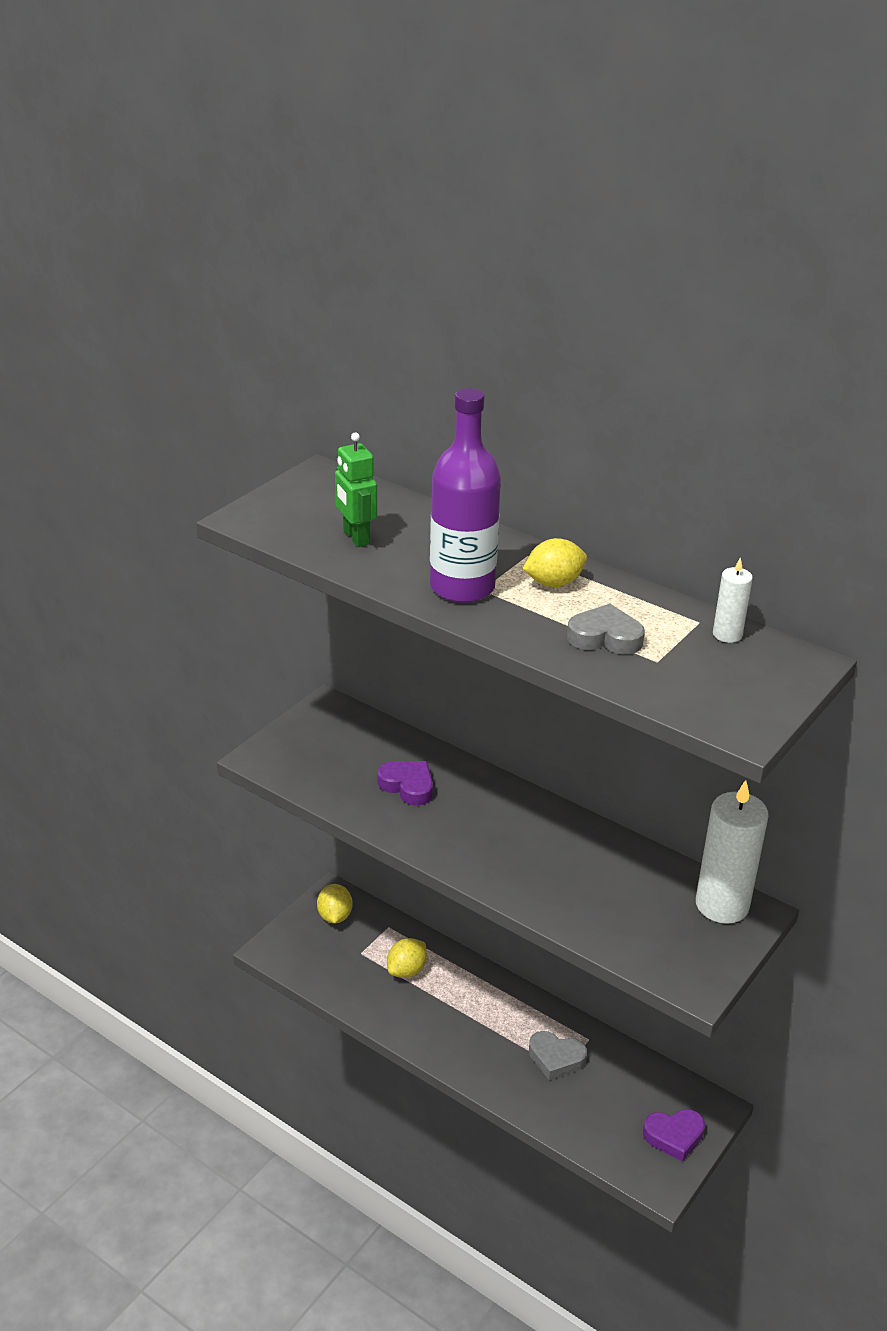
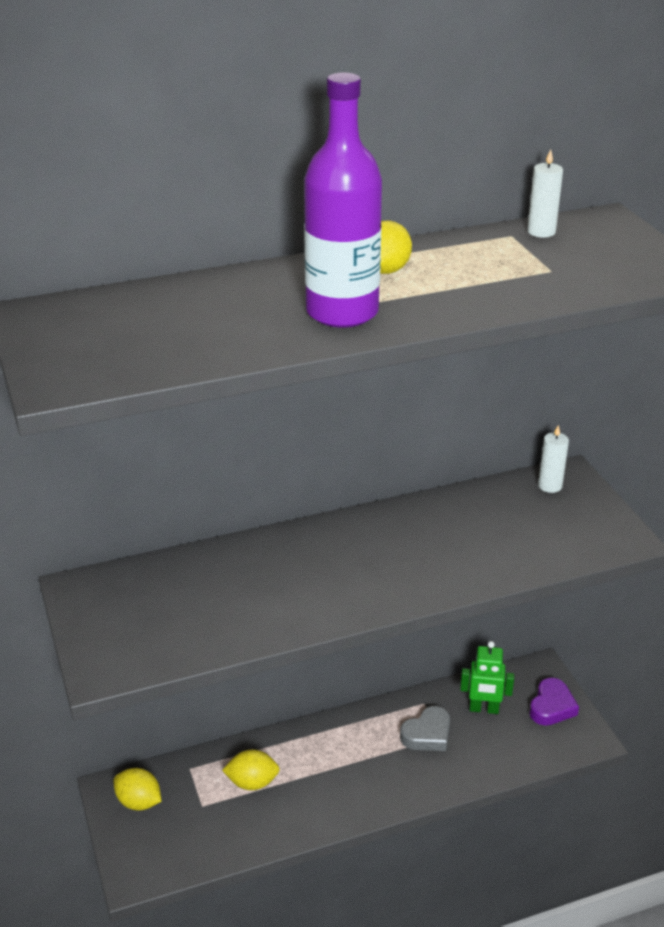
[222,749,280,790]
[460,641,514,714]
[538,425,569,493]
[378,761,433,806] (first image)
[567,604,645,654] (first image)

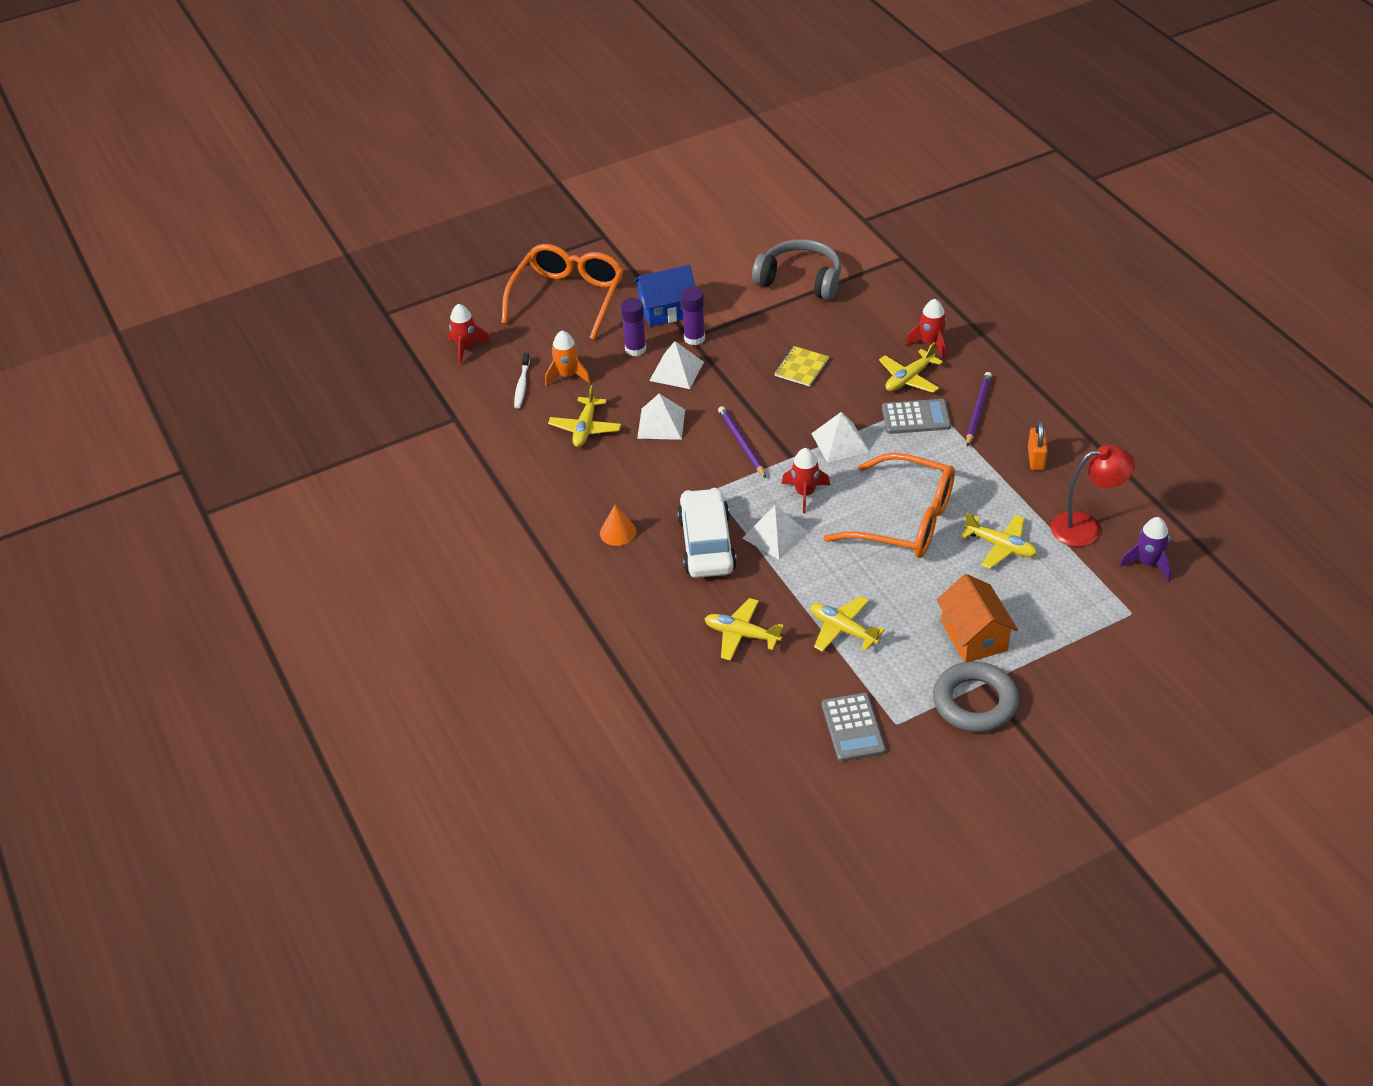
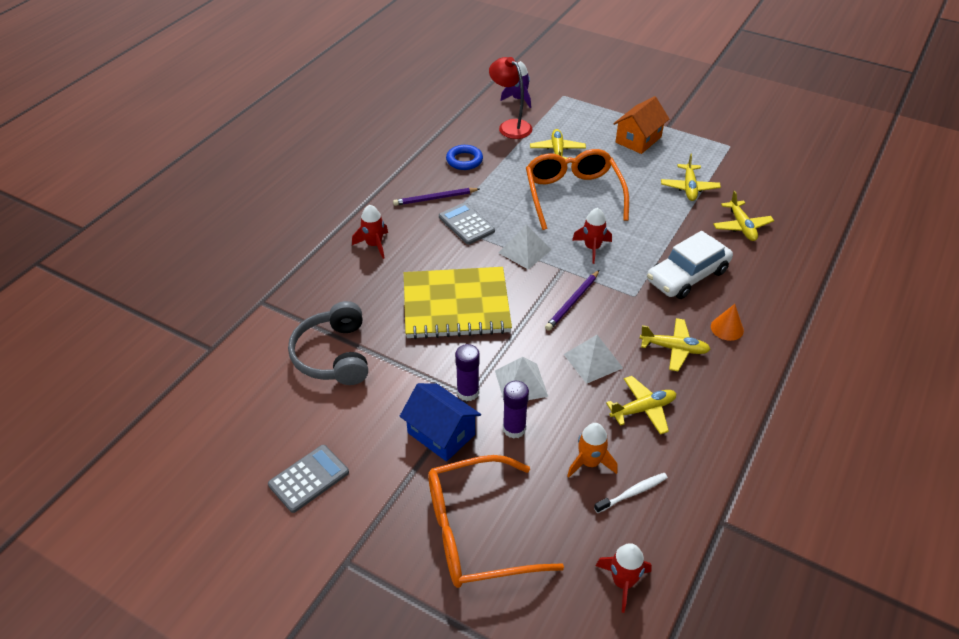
[268,445,349,513]
[404,267,512,339]
[446,145,483,170]
[640,318,711,371]
[742,505,809,560] (first image)
[933,661,1019,732] (first image)

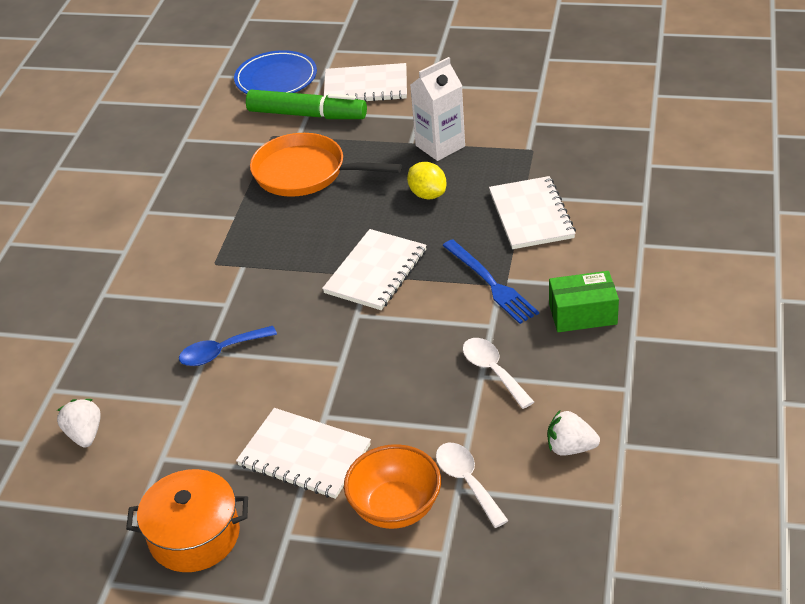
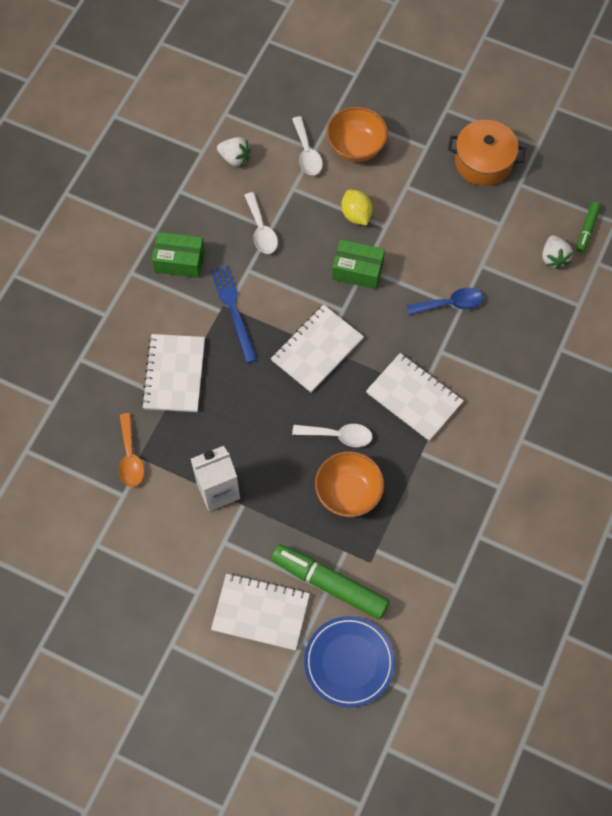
[119,413,144,487]
[292,424,373,447]
[315,451,384,517]
[332,239,385,289]
[341,190,373,225]
[366,353,464,441]
[576,202,601,253]

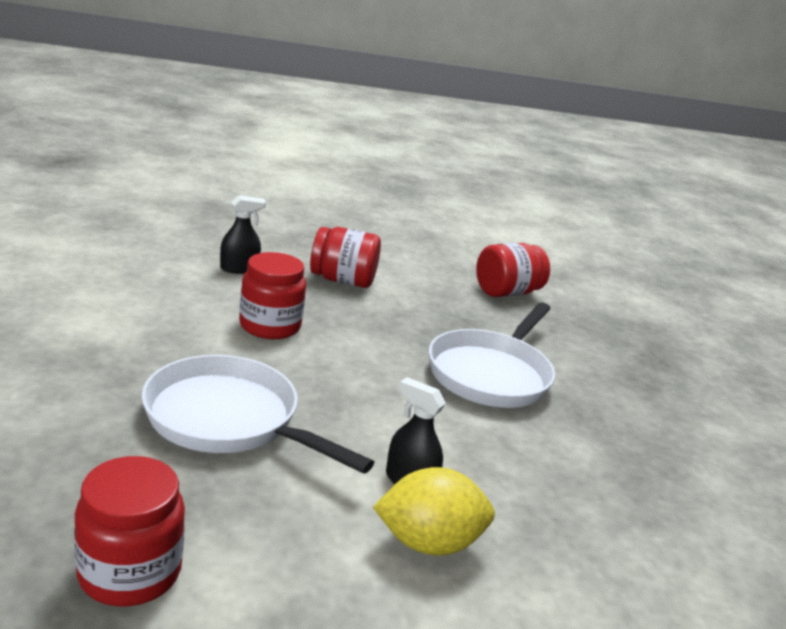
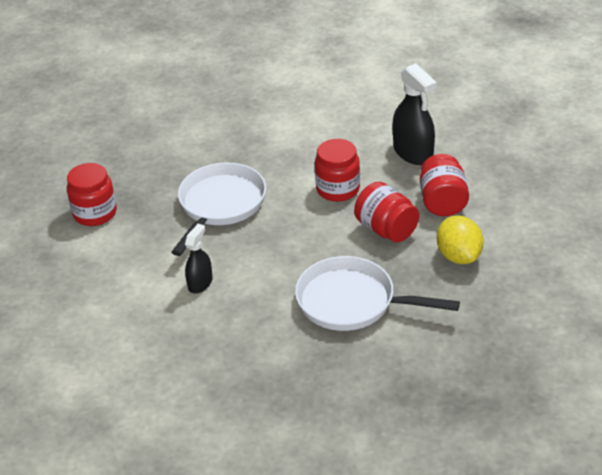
[354,182,419,242]
[393,63,437,165]
[437,215,484,264]

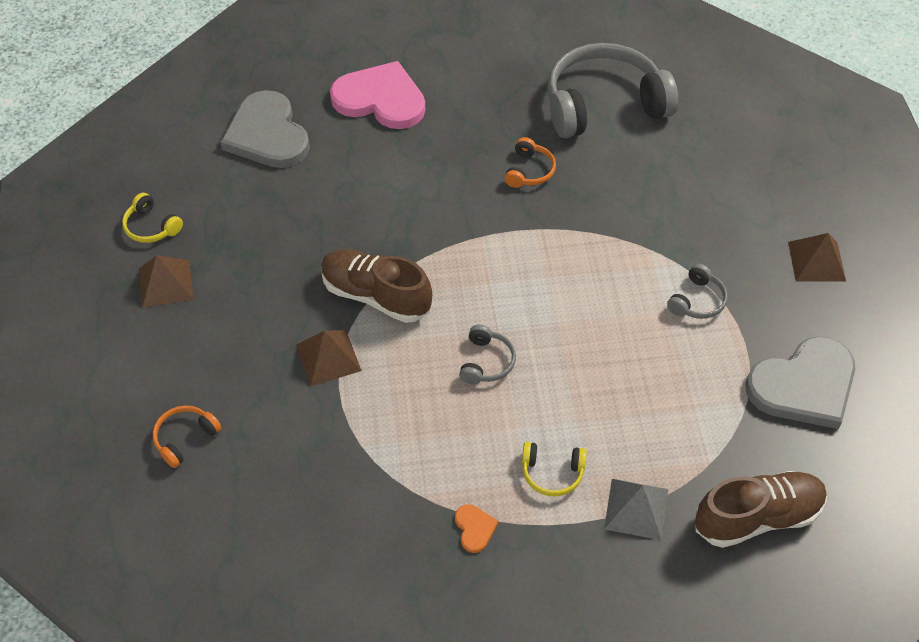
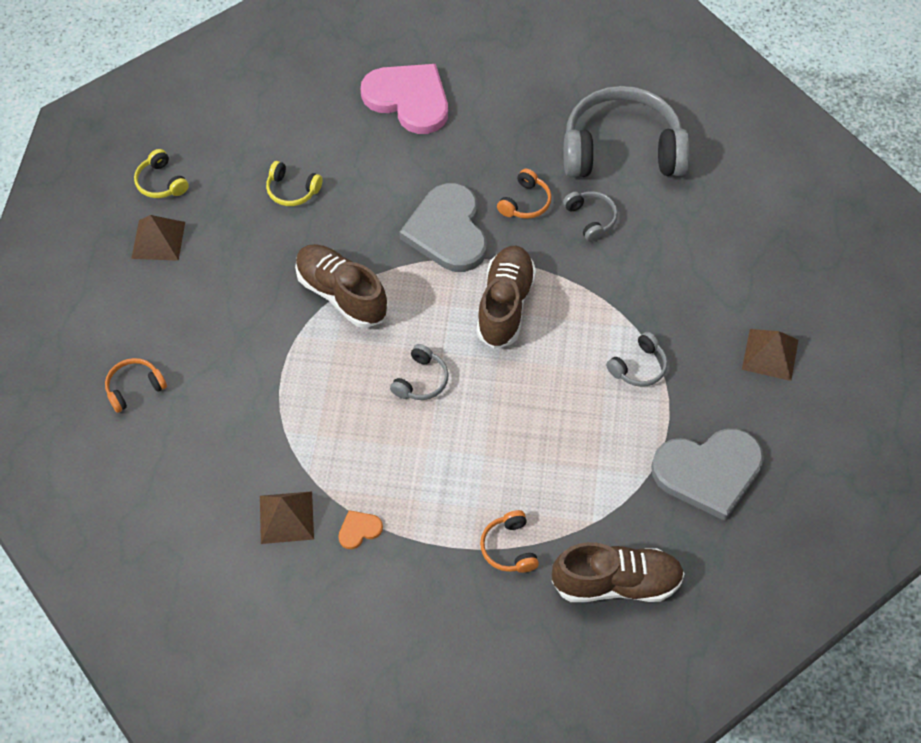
[260,491,314,544]
[266,161,322,206]
[338,510,383,549]
[399,183,487,272]
[476,246,536,349]
[480,510,539,573]
[563,191,618,242]

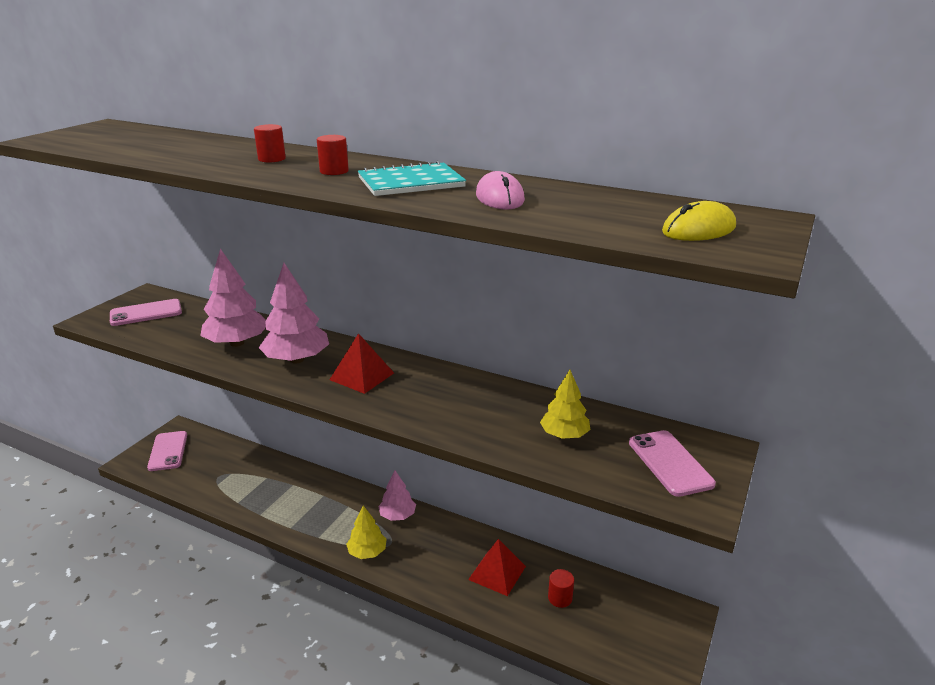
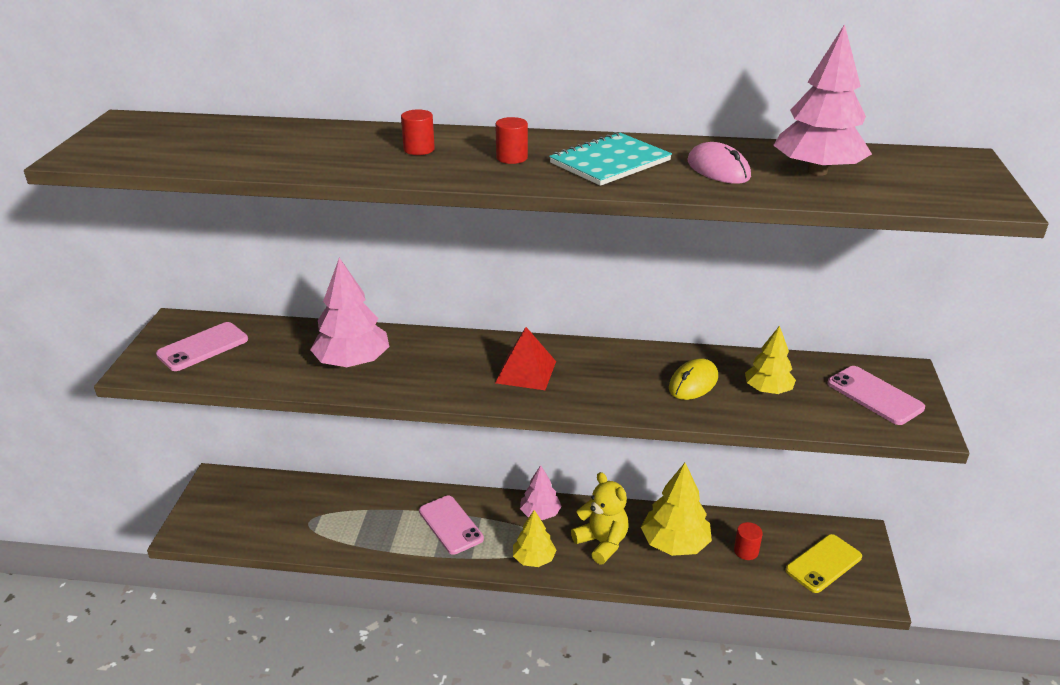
[419,496,484,555]
[571,472,628,564]
[641,463,712,556]
[669,358,718,400]
[773,24,872,176]
[785,534,862,593]

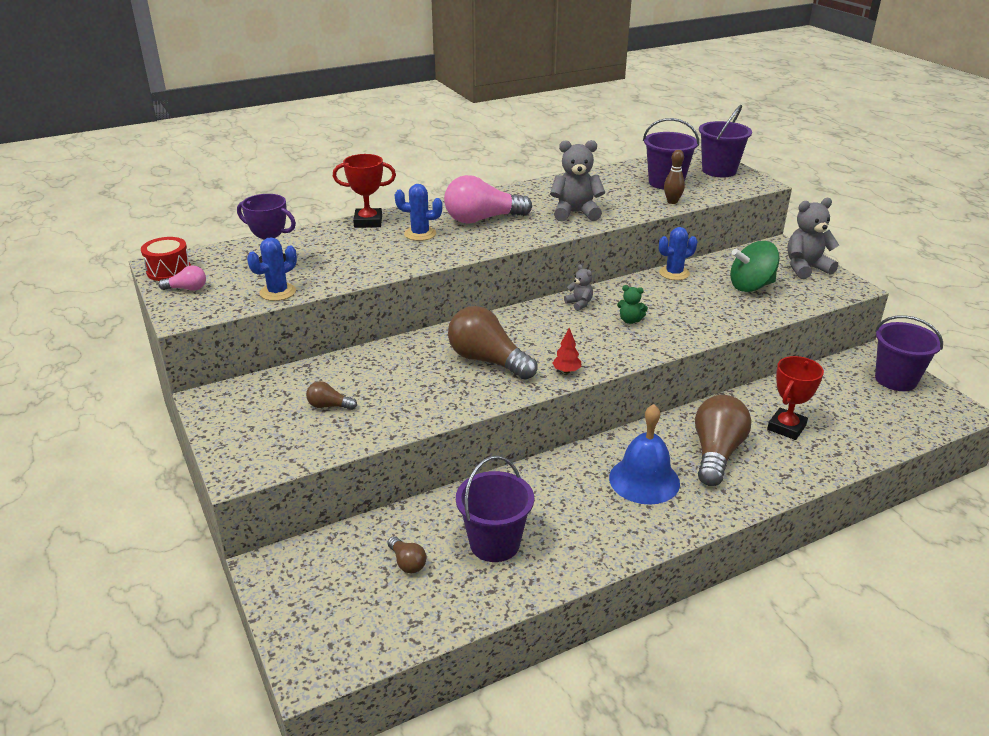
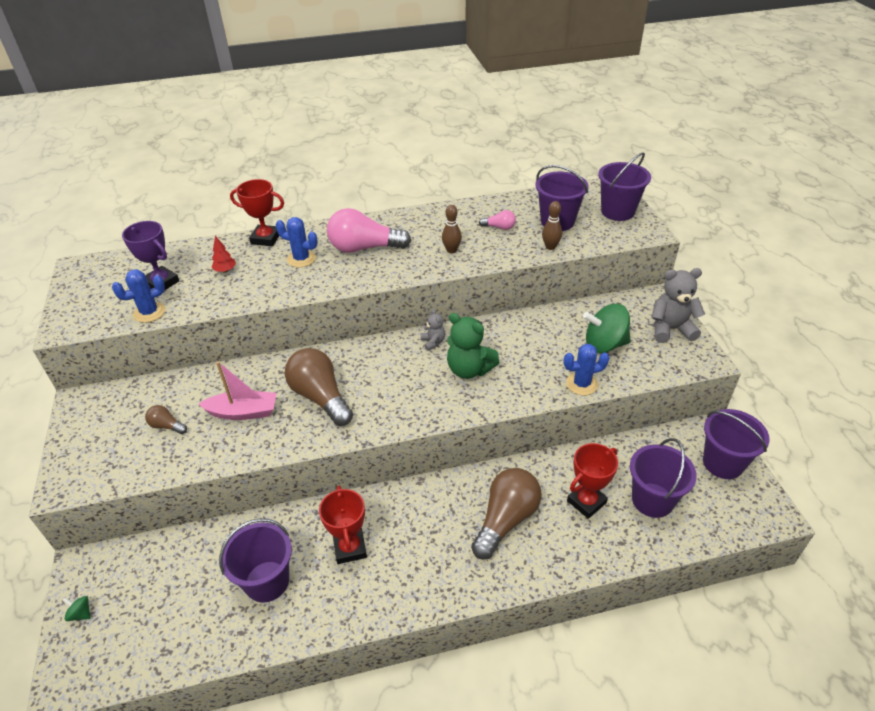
[62,596,91,621]
[199,361,277,420]
[212,236,236,273]
[319,486,367,564]
[442,205,462,254]
[447,313,499,379]
[479,210,516,230]
[563,344,610,395]
[630,438,697,518]
[141,237,191,281] (first image)
[388,536,426,573] (first image)
[609,404,680,505] (first image)

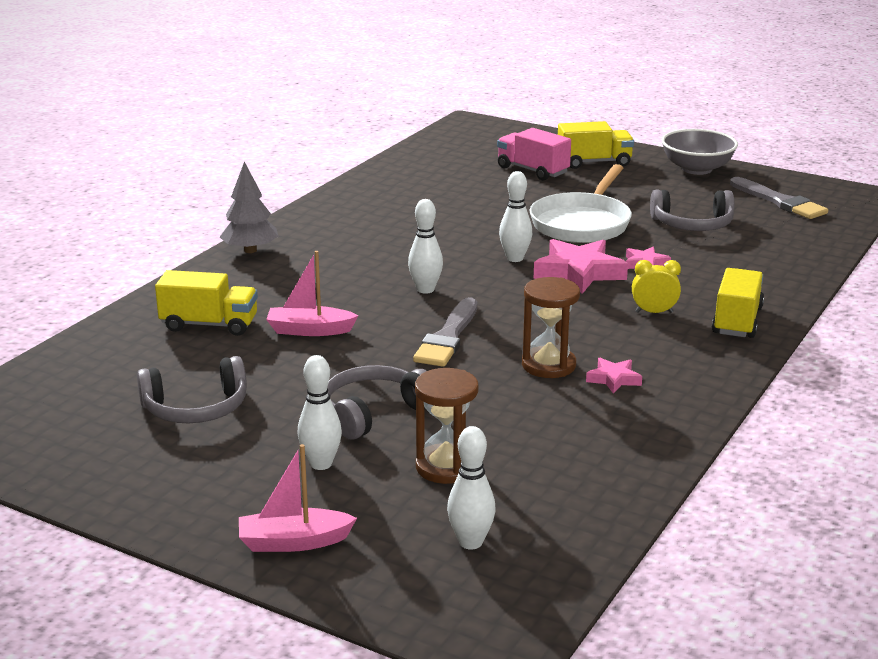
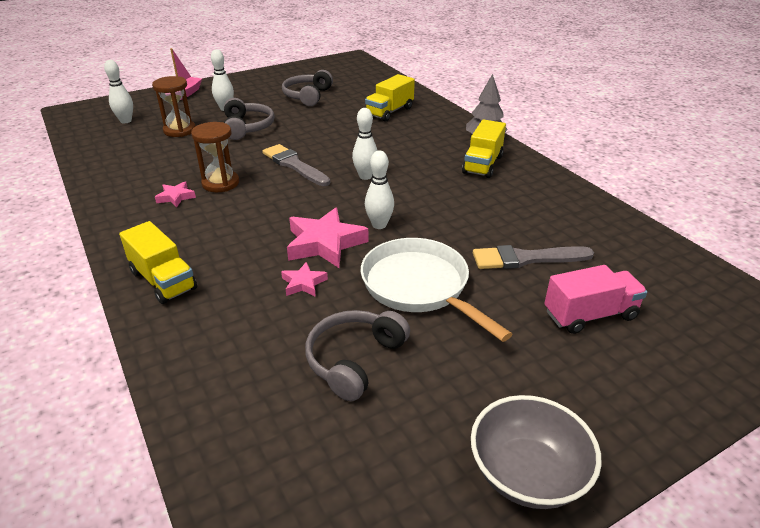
[462,119,506,178]
[473,245,594,269]
[266,251,358,336] (first image)
[632,260,681,313] (first image)

